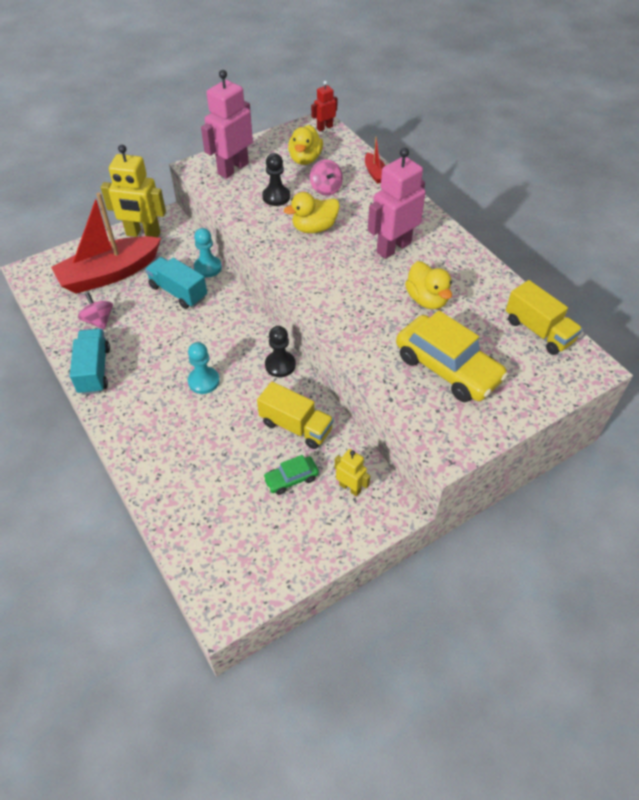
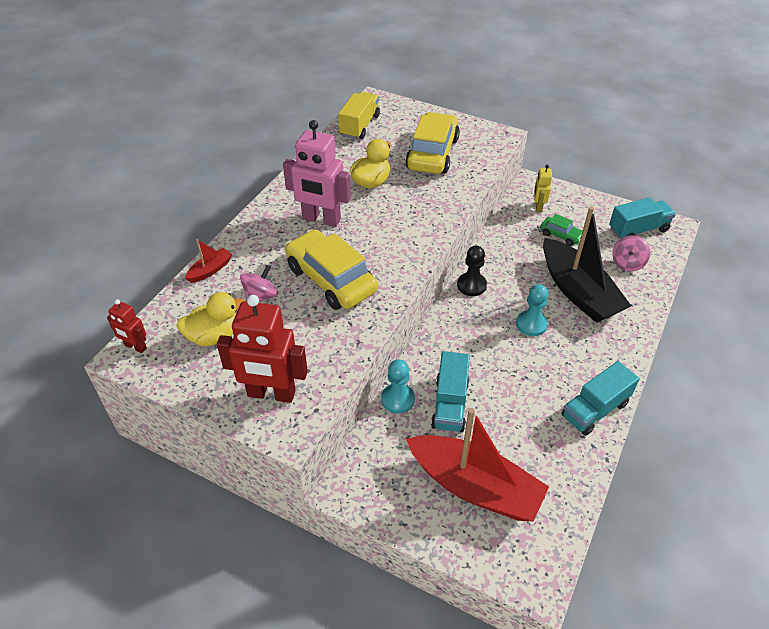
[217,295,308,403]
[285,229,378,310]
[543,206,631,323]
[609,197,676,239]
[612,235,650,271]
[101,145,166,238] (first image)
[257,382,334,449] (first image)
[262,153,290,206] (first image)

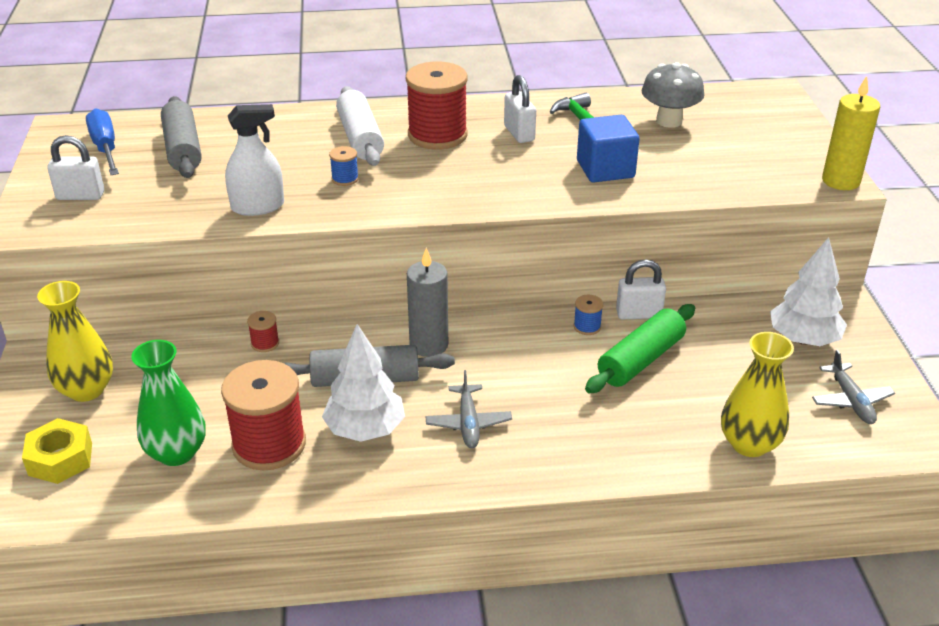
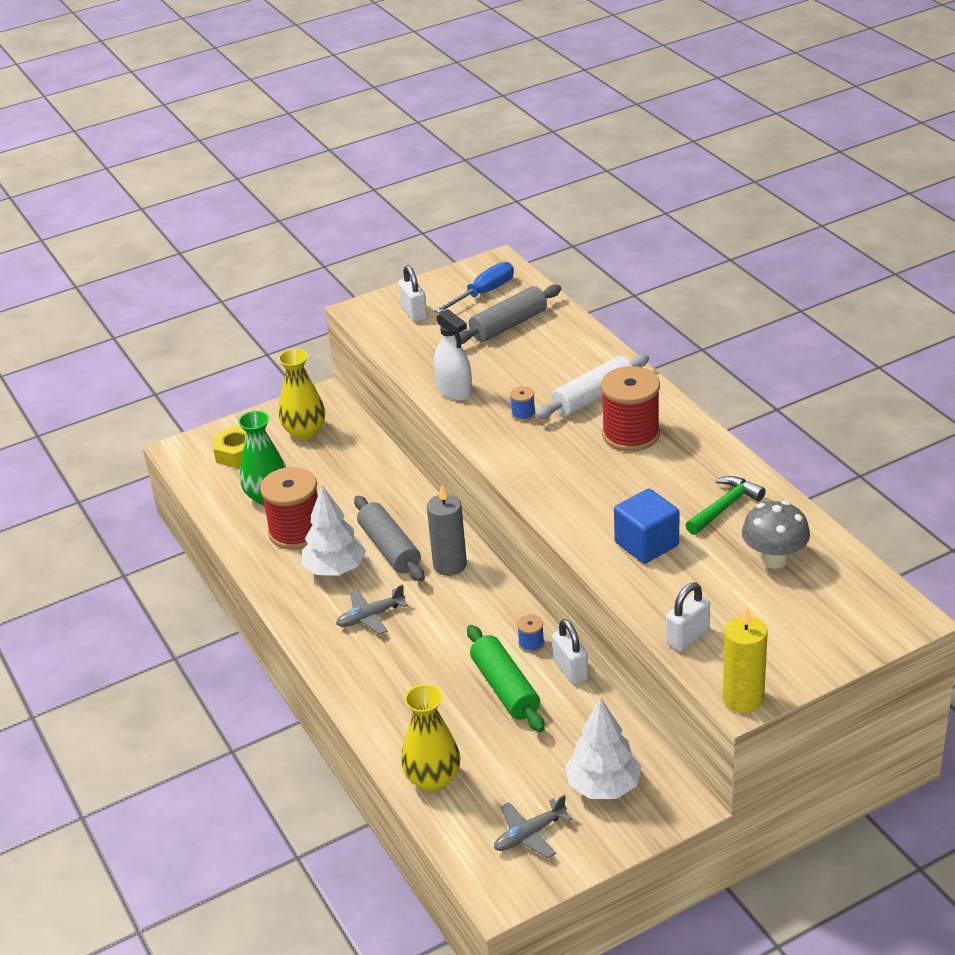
[467,625,545,732]
[666,583,710,651]
[247,311,279,352] (first image)

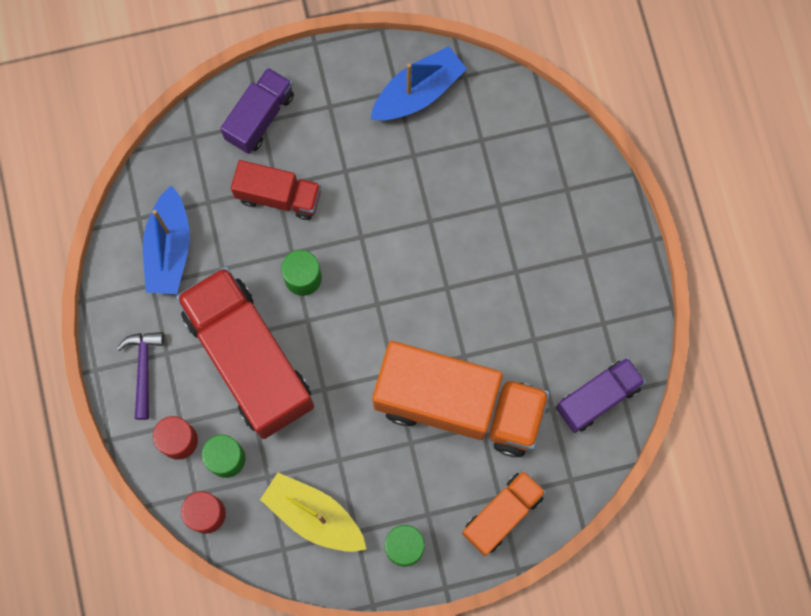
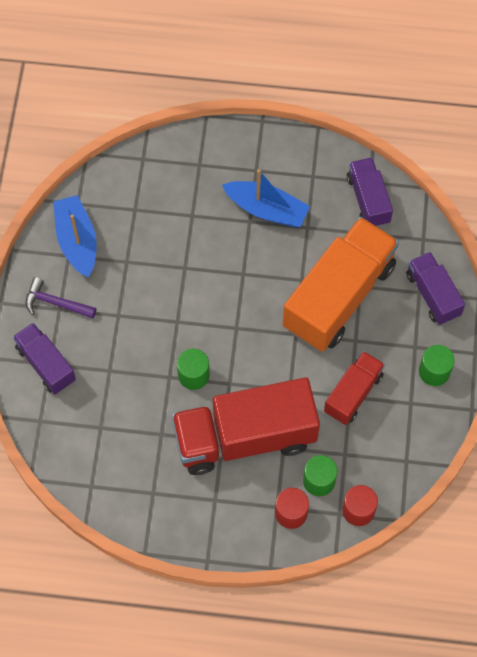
[26,277,96,319]
[222,169,310,227]
[324,351,385,425]
[406,252,465,325]
[260,473,367,552] (first image)

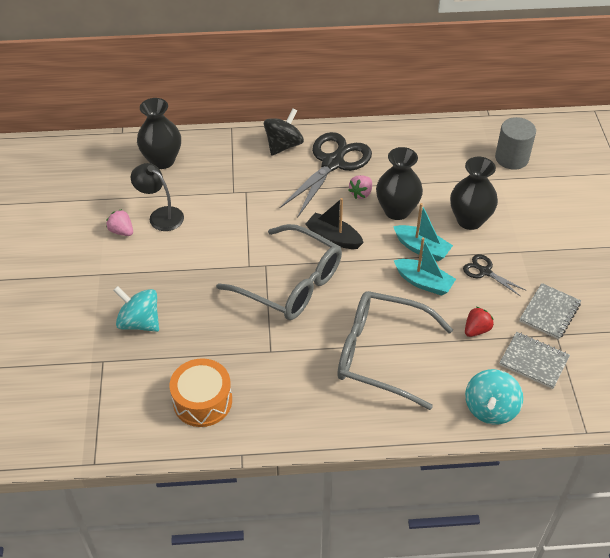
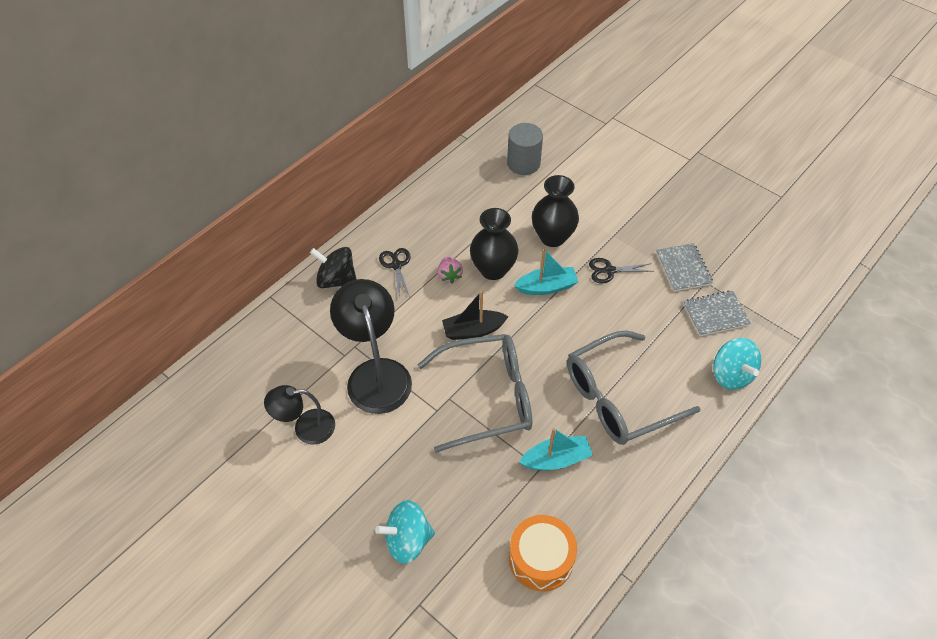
[310,247,357,288]
[330,279,412,414]
[379,248,410,299]
[519,428,593,470]
[106,209,133,236] (first image)
[137,98,181,169] (first image)
[465,307,494,337] (first image)

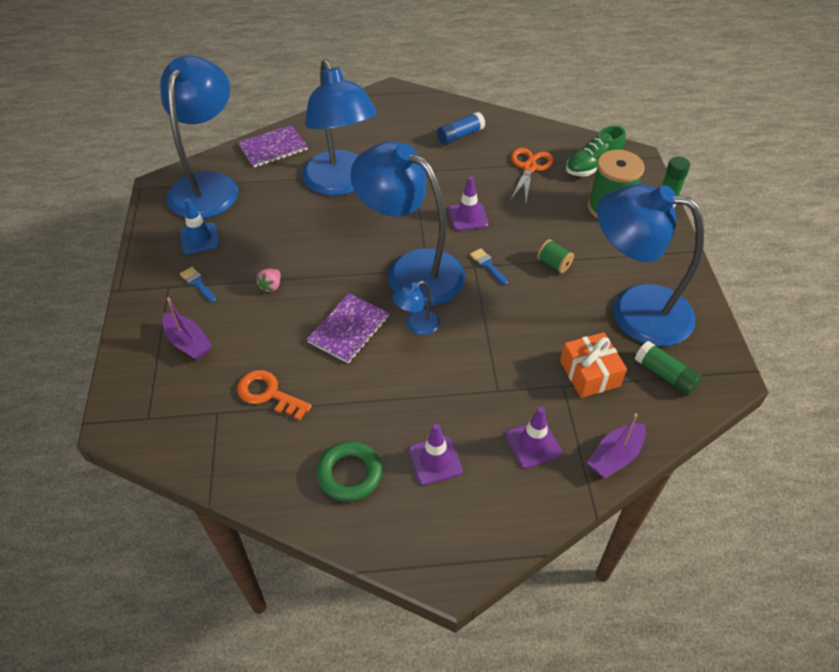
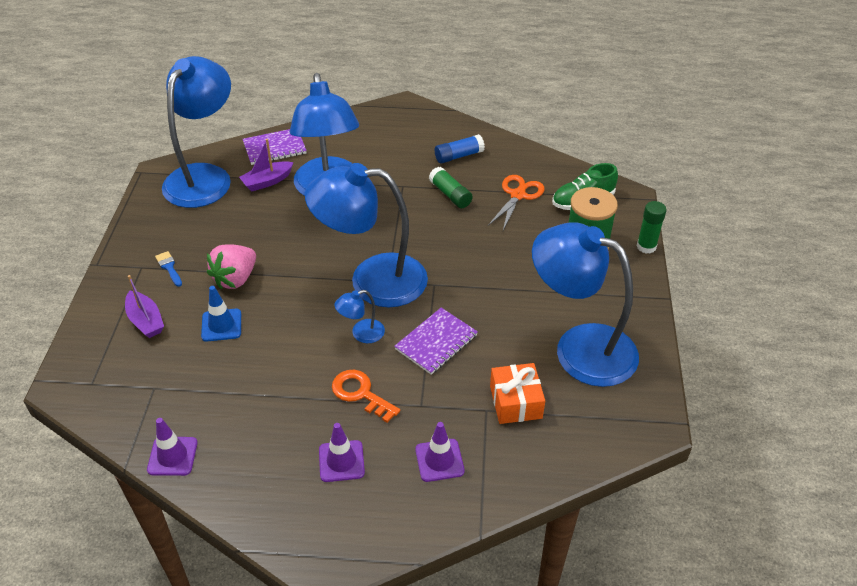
[147,418,198,476]
[201,286,241,342]
[207,244,256,289]
[239,139,294,191]
[305,163,428,307]
[332,370,400,423]
[394,308,478,375]
[429,167,473,208]
[316,441,382,502] (first image)
[470,248,508,285] (first image)
[537,239,574,273] (first image)

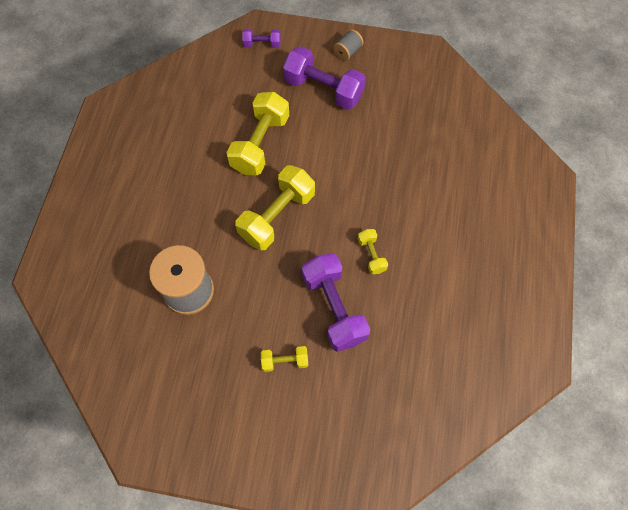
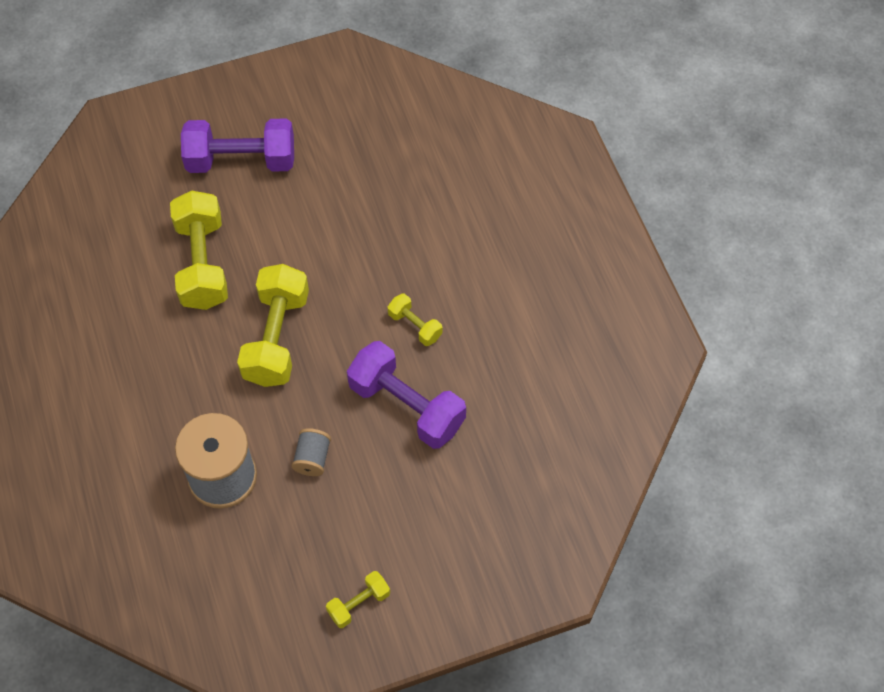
[291,428,331,476]
[326,571,390,628]
[242,29,281,48] (first image)

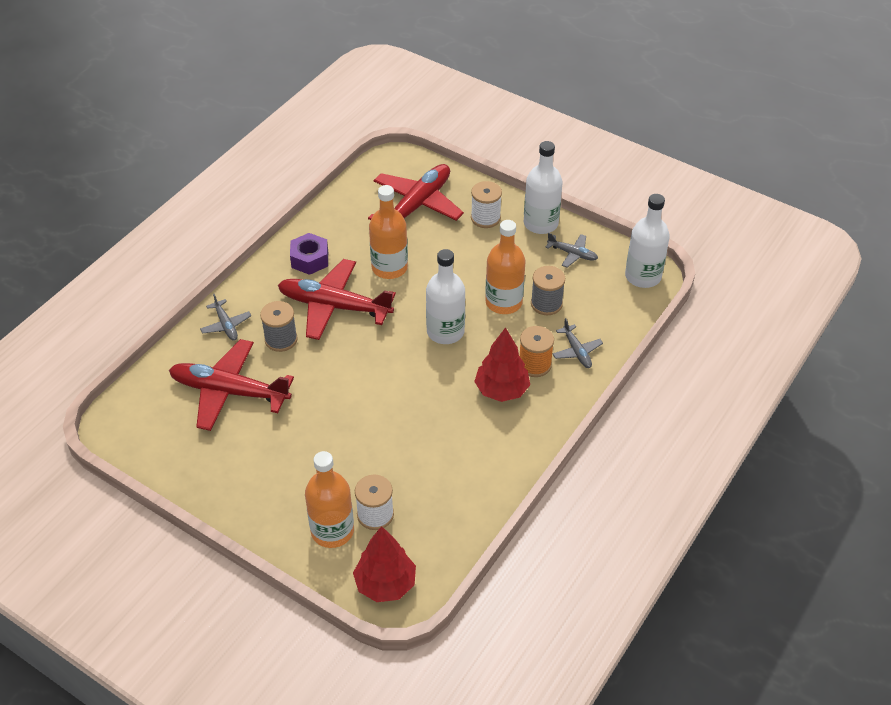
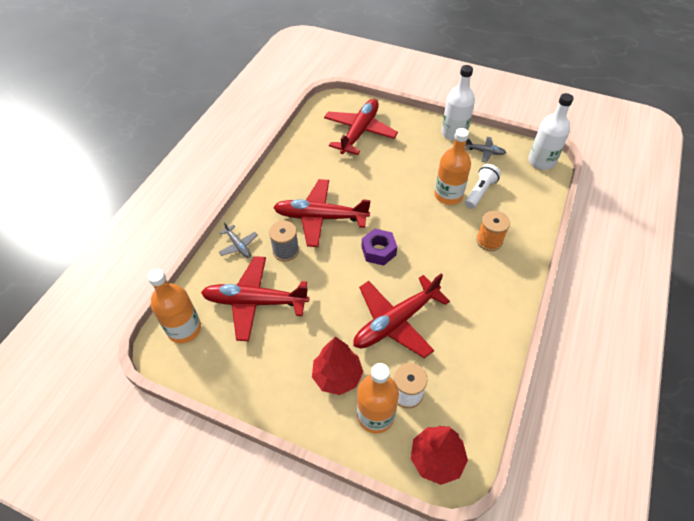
[147,268,201,343]
[312,336,363,395]
[353,273,450,358]
[362,229,397,266]
[465,164,501,209]
[426,249,465,344] (first image)
[471,181,502,228] (first image)
[552,318,603,368] (first image)

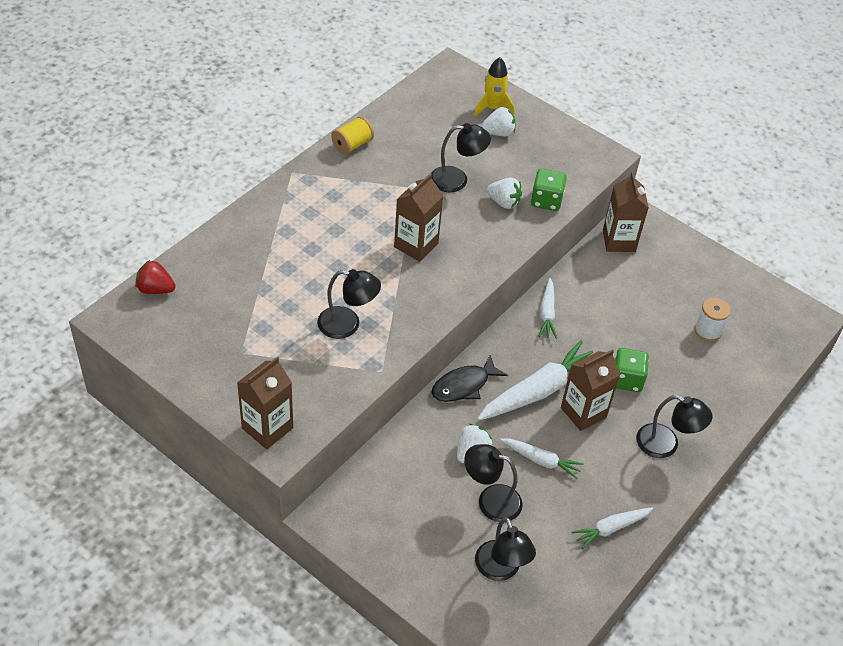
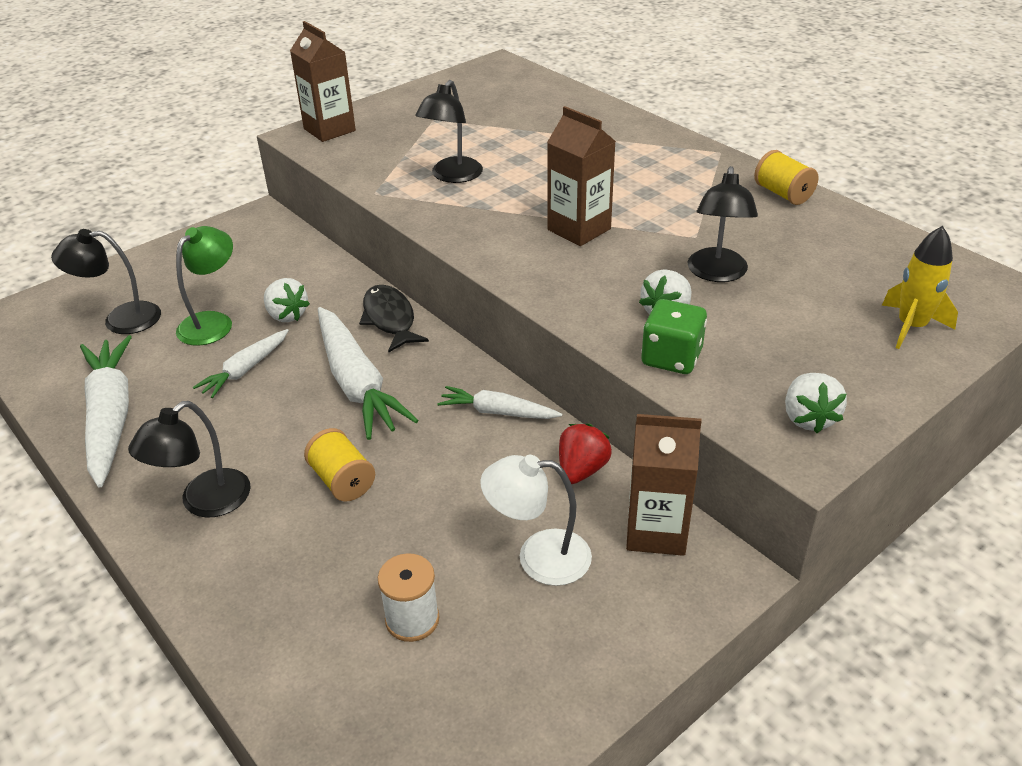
[80,335,132,487]
[176,226,233,346]
[304,428,375,502]
[480,455,592,586]
[559,424,612,484]
[785,373,847,433]
[561,349,620,431] (first image)

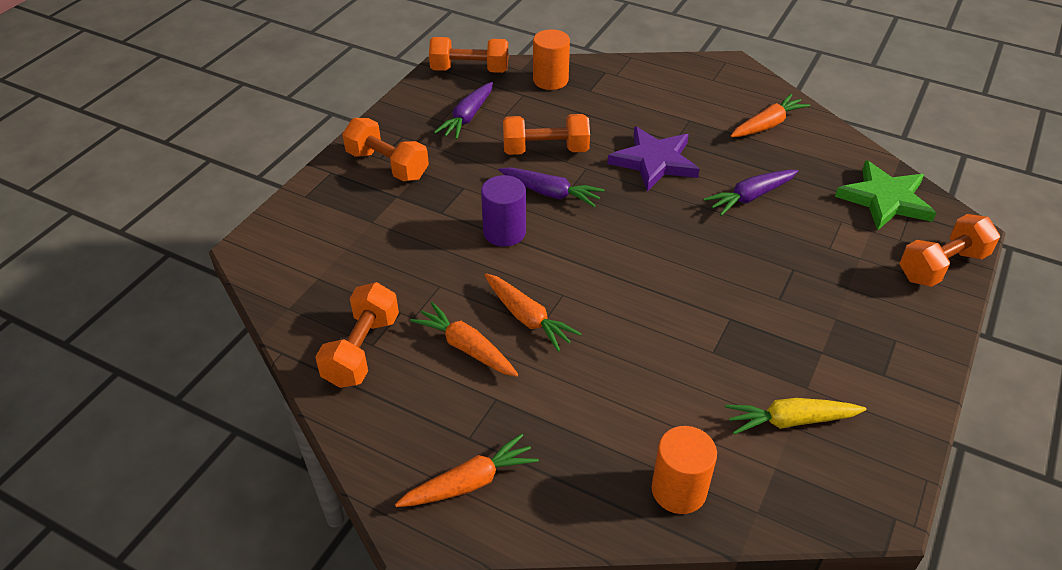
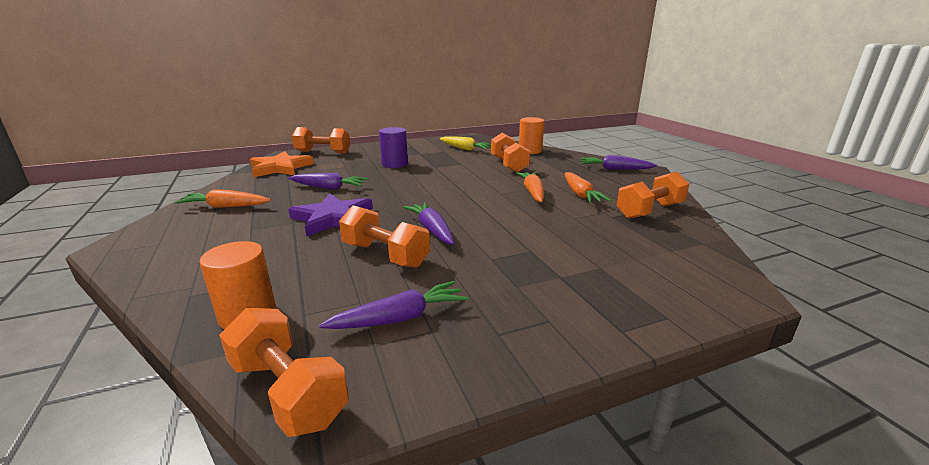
[250,151,314,177]
[379,127,408,168]
[491,133,530,172]
[581,155,657,170]

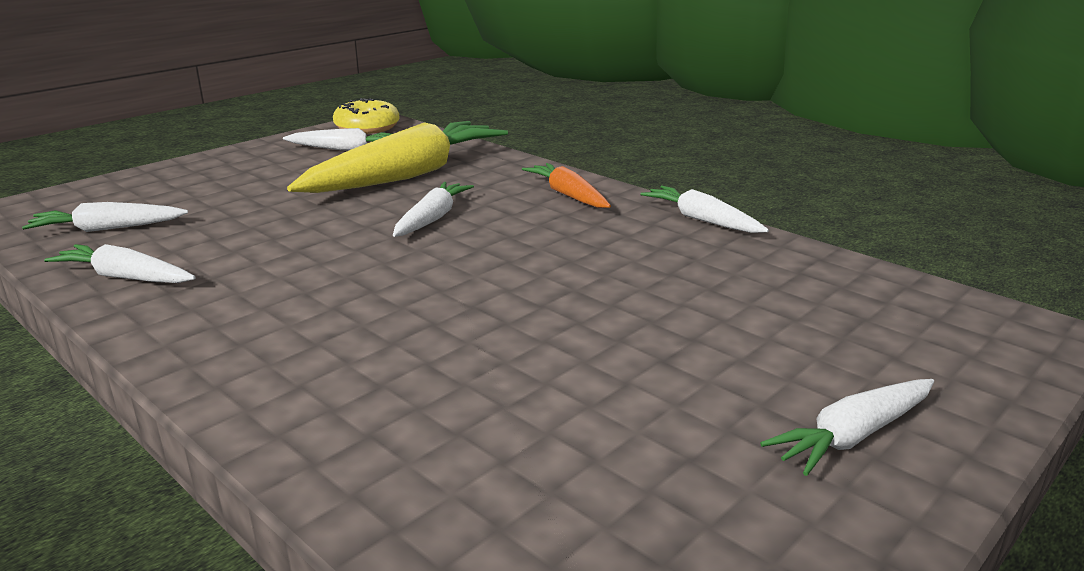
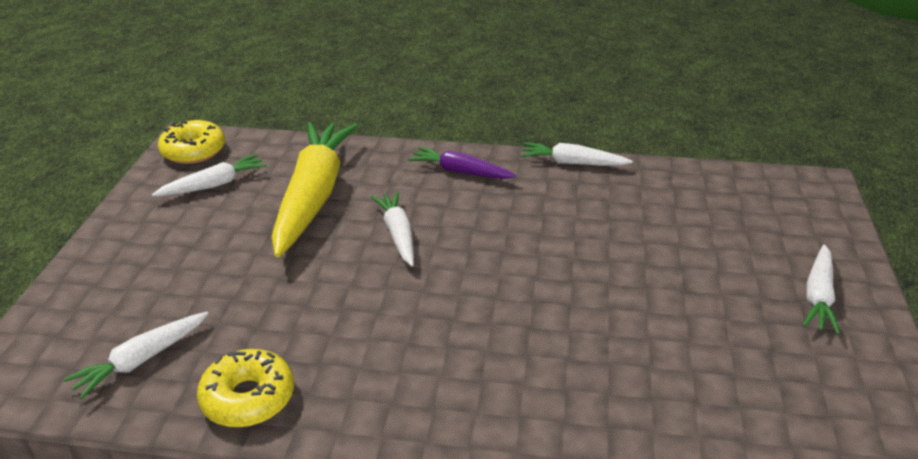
[197,349,294,427]
[408,147,517,179]

